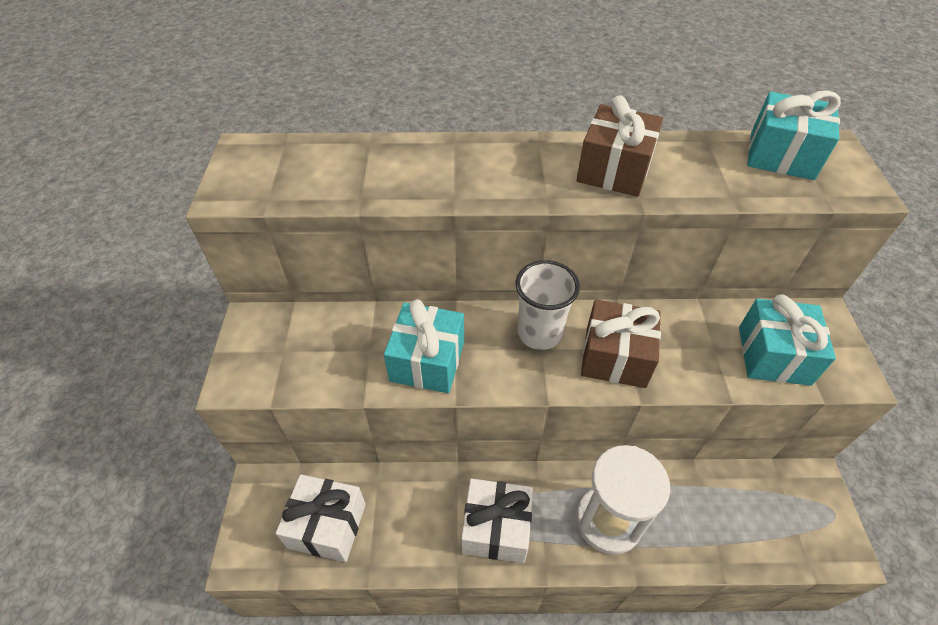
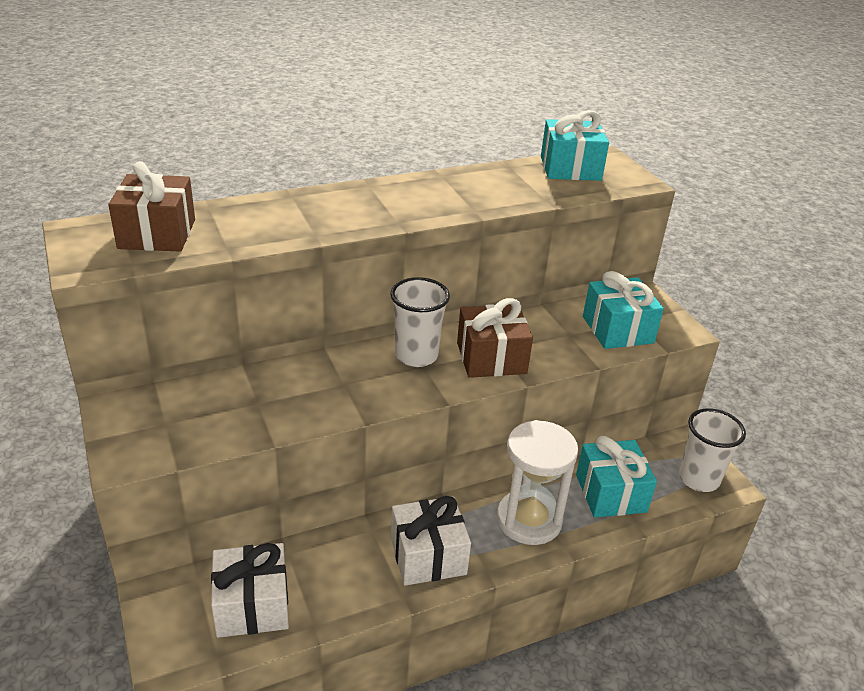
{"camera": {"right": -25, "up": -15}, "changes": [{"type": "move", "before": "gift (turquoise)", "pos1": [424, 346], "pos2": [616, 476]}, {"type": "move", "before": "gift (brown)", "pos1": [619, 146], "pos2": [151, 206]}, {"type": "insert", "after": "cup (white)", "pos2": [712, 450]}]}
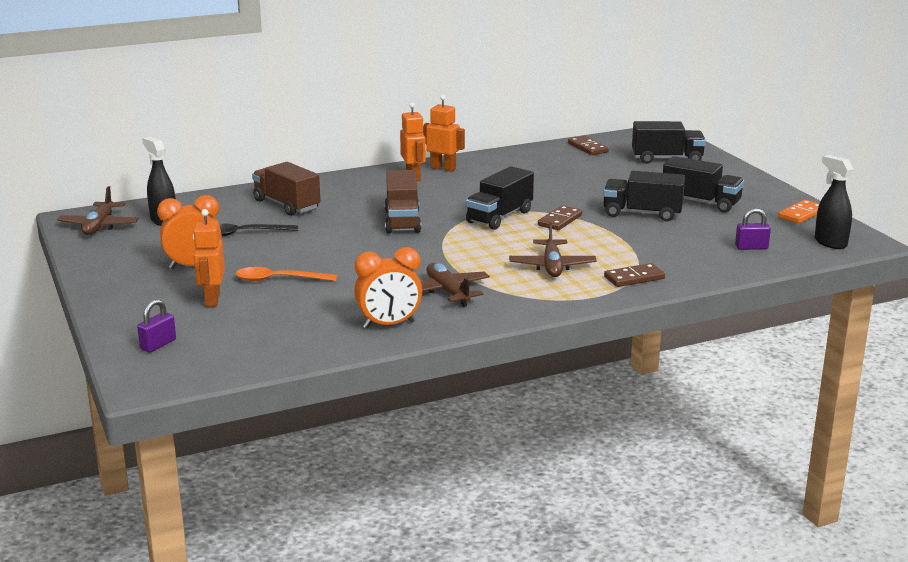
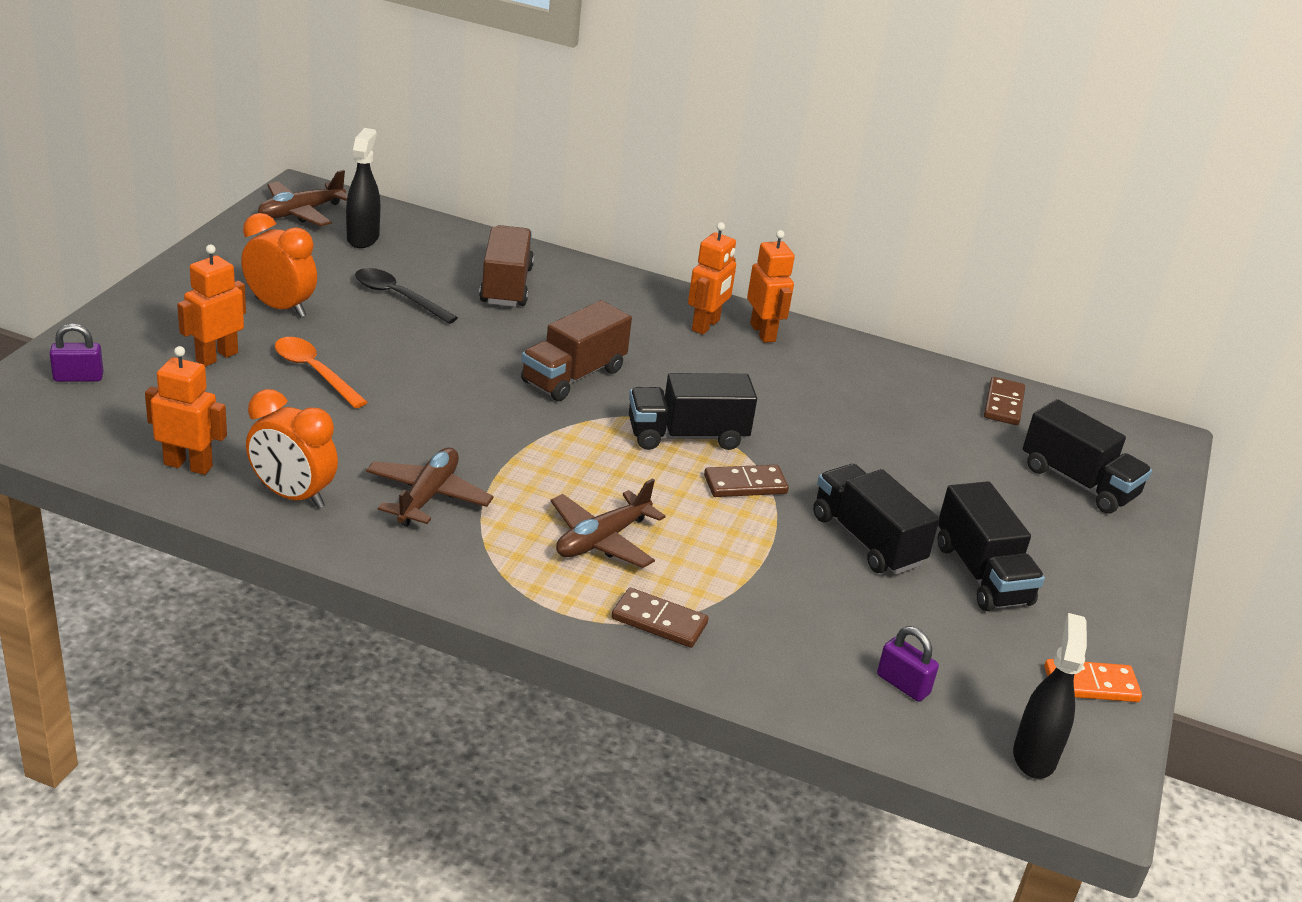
{"camera": {"right": 40, "up": 10}, "changes": [{"type": "insert", "after": "robot (orange)", "pos2": [186, 410]}]}
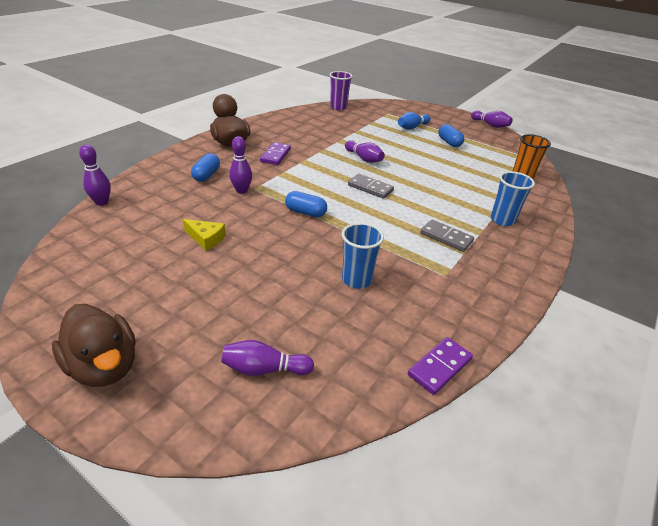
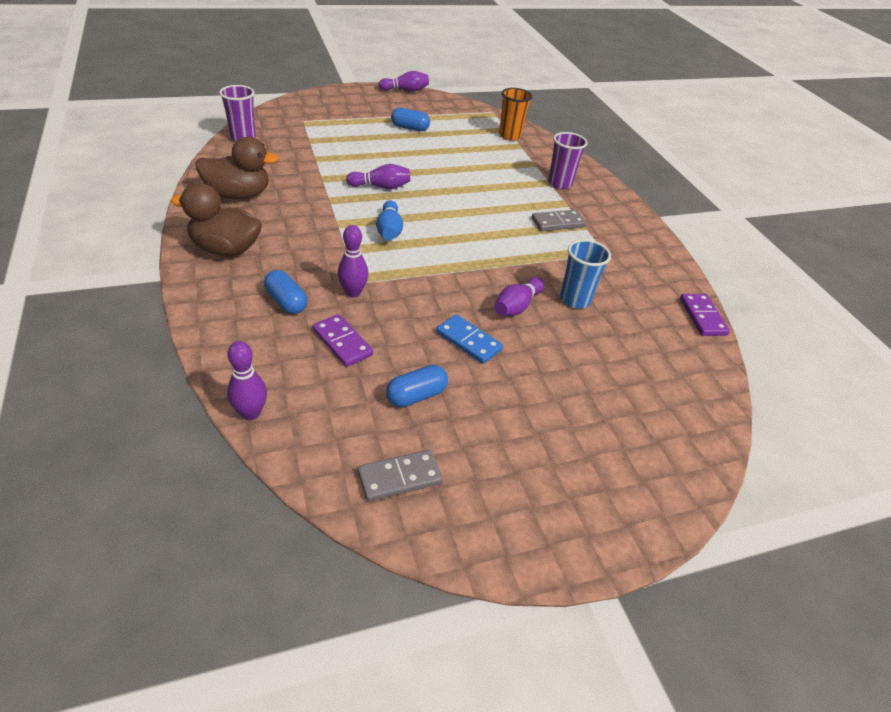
{"camera": {"right": -55, "up": 5}, "changes": [{"type": "move", "before": "duck (brown)", "pos1": [94, 345], "pos2": [237, 168]}, {"type": "delete", "before": "cheese (yellow)", "pos1": [204, 235]}, {"type": "move", "before": "bowling pin (purple)", "pos1": [267, 358], "pos2": [519, 296]}, {"type": "move", "before": "domino (purple)", "pos1": [275, 153], "pos2": [342, 340]}, {"type": "move", "before": "capsule (blue)", "pos1": [306, 204], "pos2": [417, 386]}, {"type": "move", "before": "domino (grey)", "pos1": [371, 186], "pos2": [400, 476]}, {"type": "move", "before": "bowling pin (blue)", "pos1": [414, 121], "pos2": [389, 220]}, {"type": "recolor", "before": "cup (blue)", "after": "cup (purple)", "pos1": [513, 198], "pos2": [567, 160]}, {"type": "insert", "after": "domino (blue)", "pos2": [469, 339]}]}
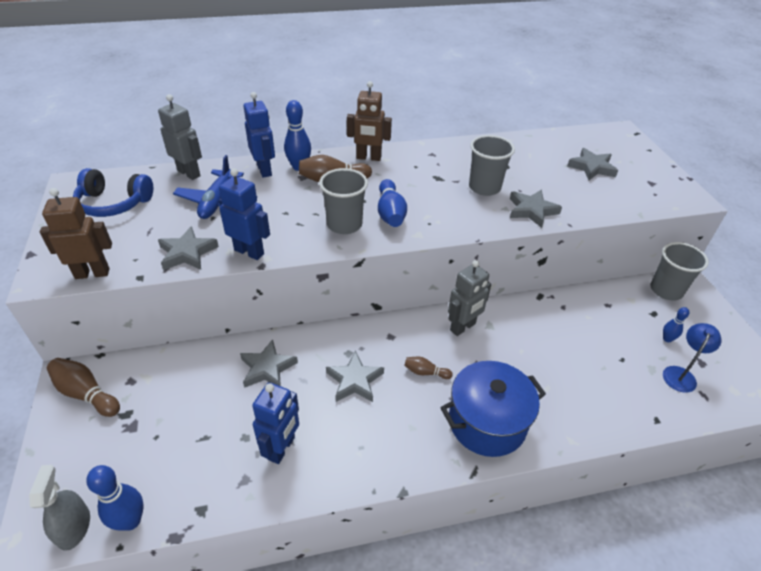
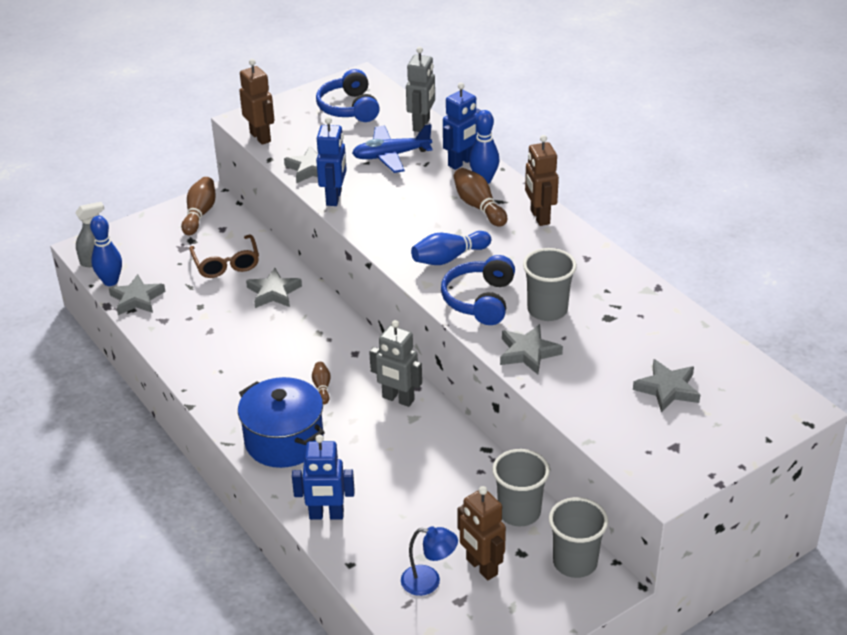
{"camera": {"right": 70, "up": -5}, "changes": [{"type": "move", "before": "robot (blue)", "pos1": [275, 423], "pos2": [323, 477]}, {"type": "move", "before": "cup (grey)", "pos1": [343, 201], "pos2": [521, 487]}, {"type": "move", "before": "star (grey)", "pos1": [355, 376], "pos2": [137, 294]}, {"type": "replace", "before": "bowling pin (blue)", "after": "robot (brown)", "pos1": [676, 324], "pos2": [482, 533]}, {"type": "insert", "after": "glasses (brown)", "pos2": [224, 256]}, {"type": "insert", "after": "headphones (blue)", "pos2": [478, 290]}]}
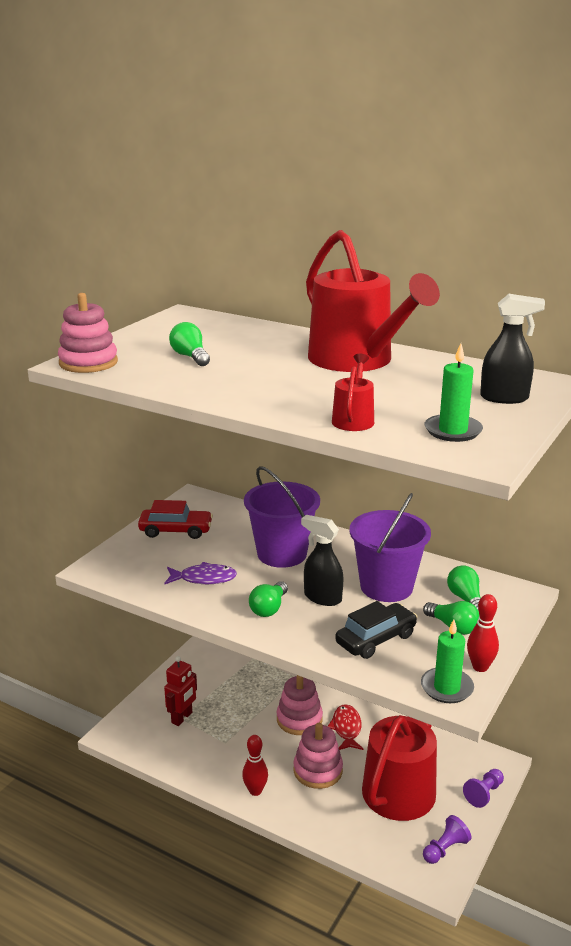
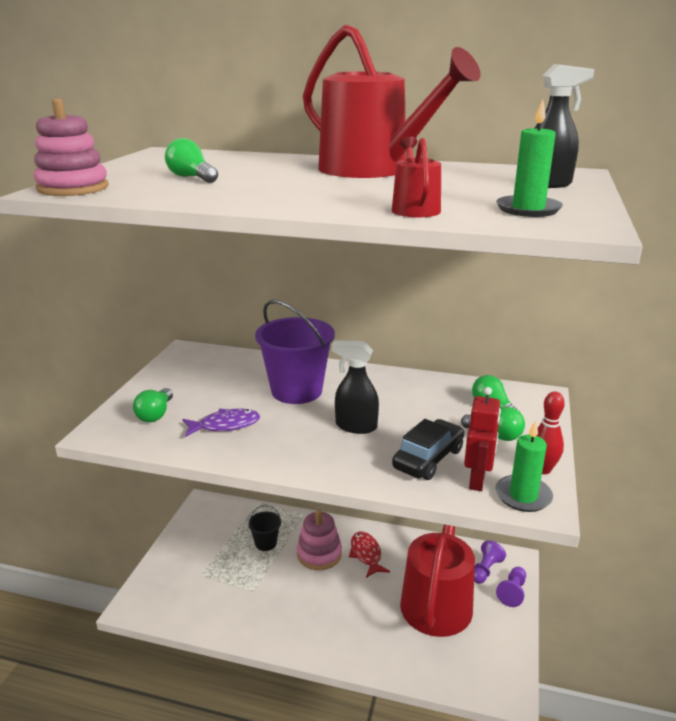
{"camera": {"right": -15, "up": 0}, "changes": [{"type": "delete", "before": "car (red)", "pos1": [175, 519]}, {"type": "move", "before": "robot (red)", "pos1": [180, 691], "pos2": [482, 439]}, {"type": "delete", "before": "bowling pin (red)", "pos1": [255, 765]}, {"type": "move", "before": "light bulb (green)", "pos1": [268, 599], "pos2": [153, 405]}, {"type": "delete", "before": "stacking toy (pink)", "pos1": [318, 756]}, {"type": "delete", "before": "bucket (purple)", "pos1": [390, 547]}, {"type": "move", "before": "pawn (purple)", "pos1": [447, 839], "pos2": [490, 562]}, {"type": "insert", "after": "bucket (black)", "pos2": [264, 528]}]}
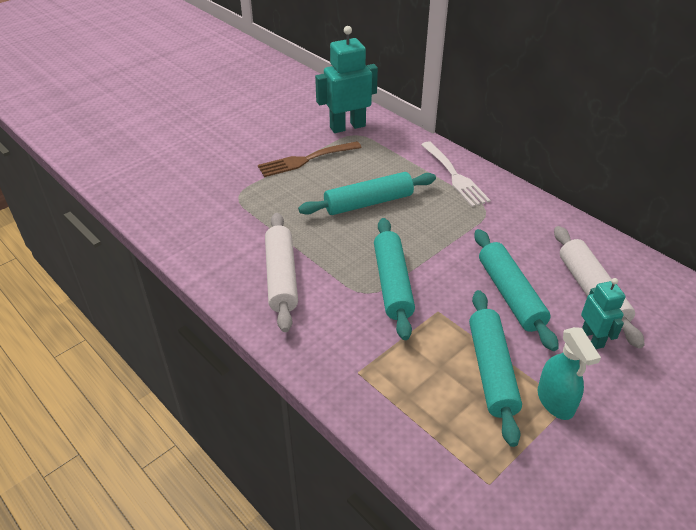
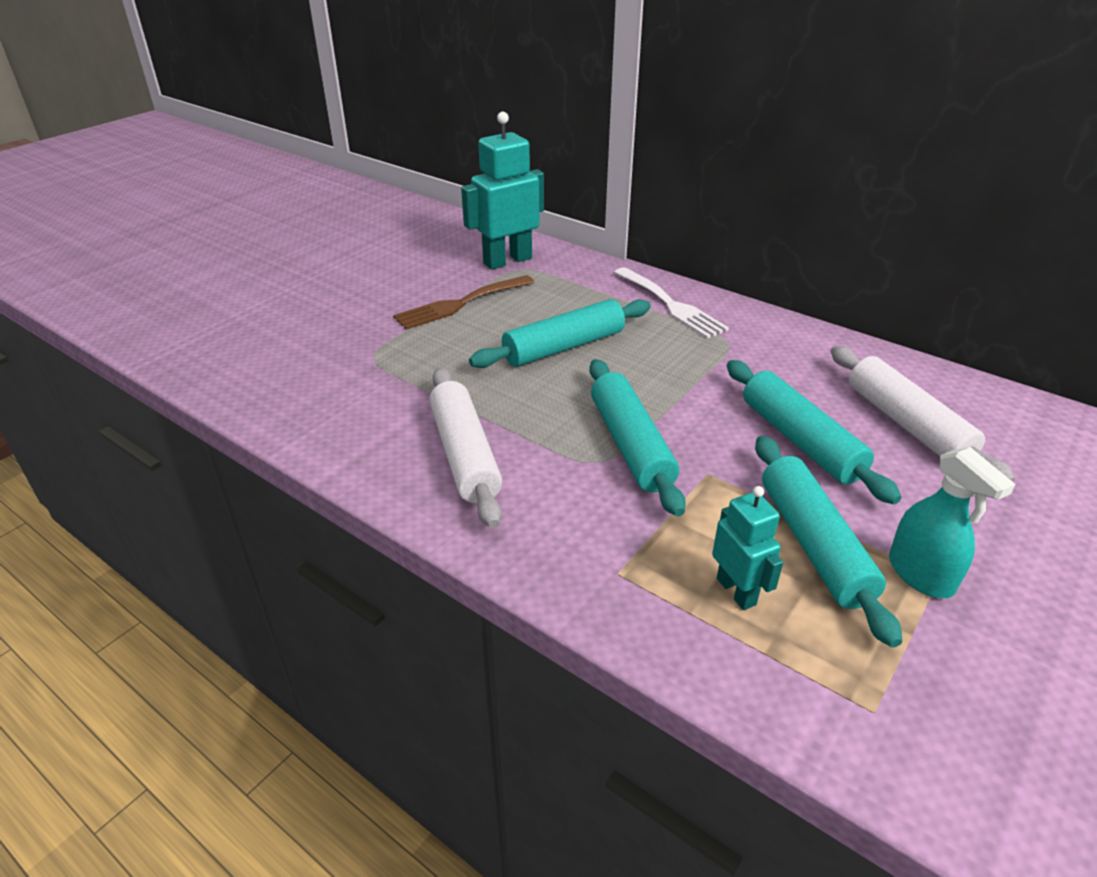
{"camera": {"right": -10, "up": -5}, "changes": [{"type": "move", "before": "robot (turquoise)", "pos1": [603, 313], "pos2": [747, 548]}]}
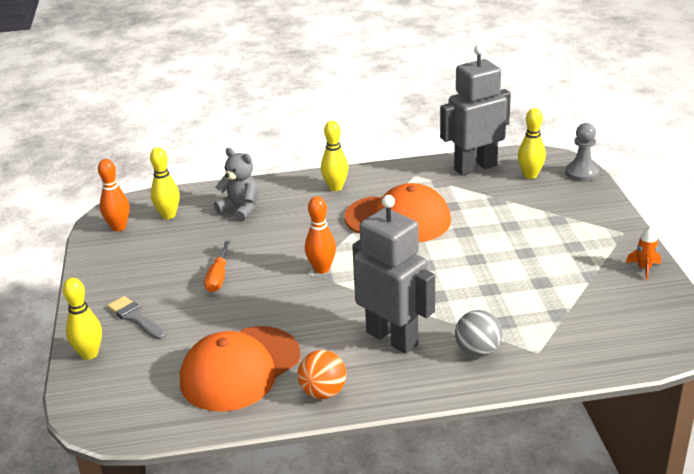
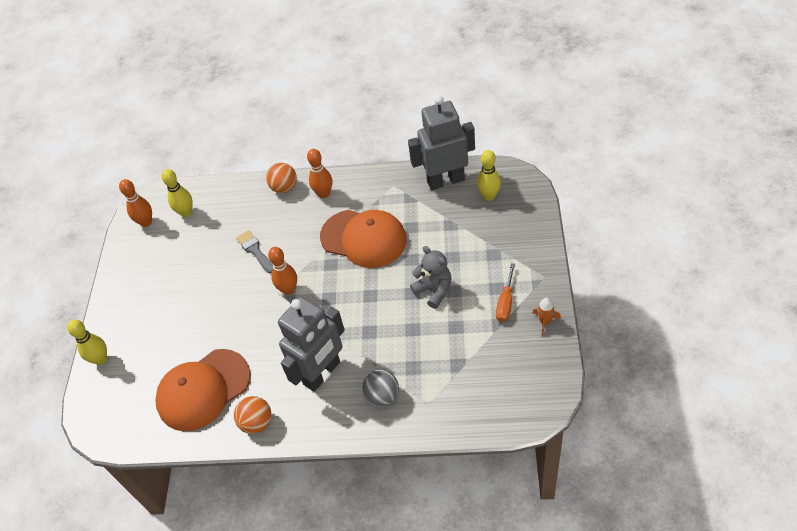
{"camera": {"right": 15, "up": 20}, "changes": [{"type": "move", "before": "brush (grey)", "pos1": [137, 318], "pos2": [254, 252]}, {"type": "move", "before": "screwdriver (orange)", "pos1": [217, 266], "pos2": [505, 292]}, {"type": "move", "before": "teddy bear (grey)", "pos1": [236, 185], "pos2": [430, 277]}, {"type": "recolor", "before": "bowling pin (yellow)", "after": "bowling pin (orange)", "pos1": [334, 156], "pos2": [319, 173]}, {"type": "rotate", "before": "robot (grey)", "pos1": [393, 274], "pos2": [311, 344], "turn": 75}, {"type": "delete", "before": "pawn (grey)", "pos1": [582, 152]}, {"type": "insert", "after": "ball (orange)", "pos2": [281, 178]}]}
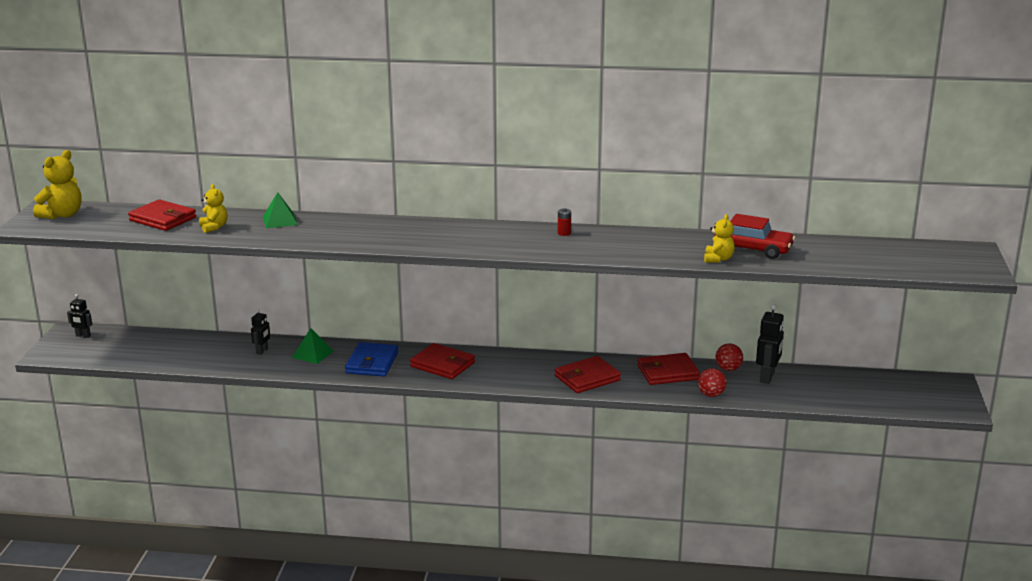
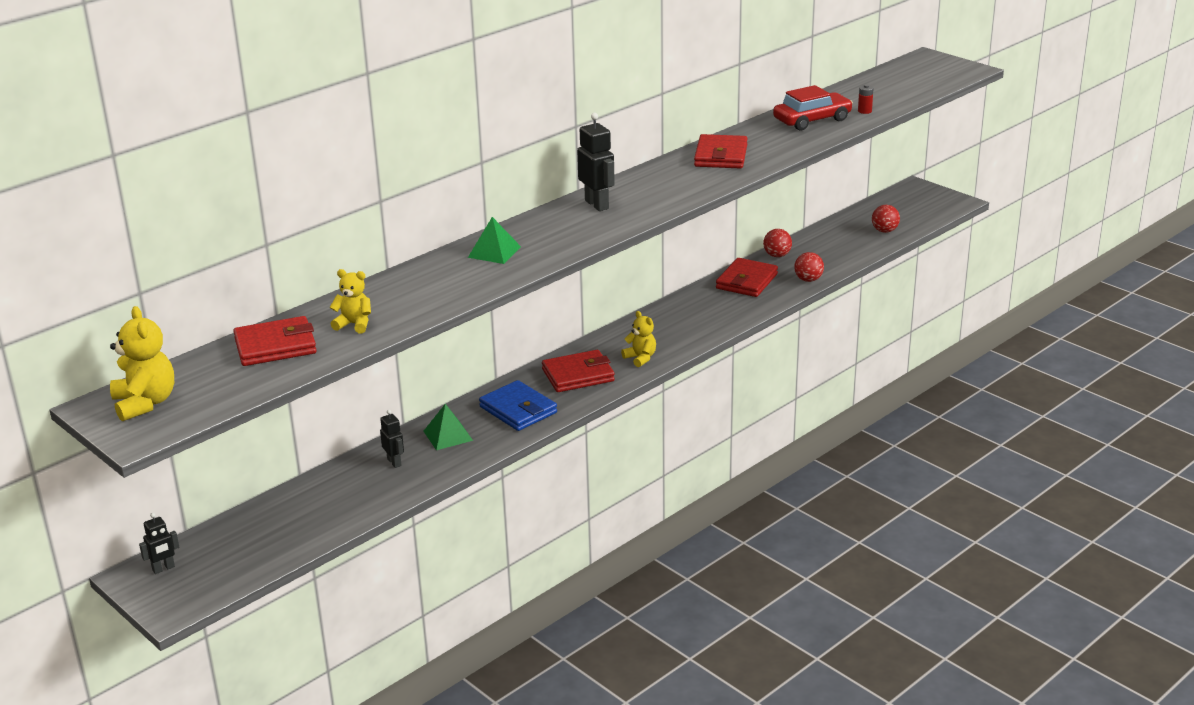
{"camera": {"right": -50, "up": 5}, "changes": [{"type": "move", "before": "pyramid (green)", "pos1": [280, 210], "pos2": [494, 240]}, {"type": "move", "before": "wallet (red)", "pos1": [588, 374], "pos2": [721, 151]}, {"type": "move", "before": "battery (red)", "pos1": [564, 222], "pos2": [866, 99]}, {"type": "move", "before": "teddy bear (yellow)", "pos1": [719, 238], "pos2": [638, 339]}, {"type": "move", "before": "robot (black)", "pos1": [770, 344], "pos2": [596, 162]}, {"type": "insert", "after": "ball (red)", "pos2": [886, 219]}]}
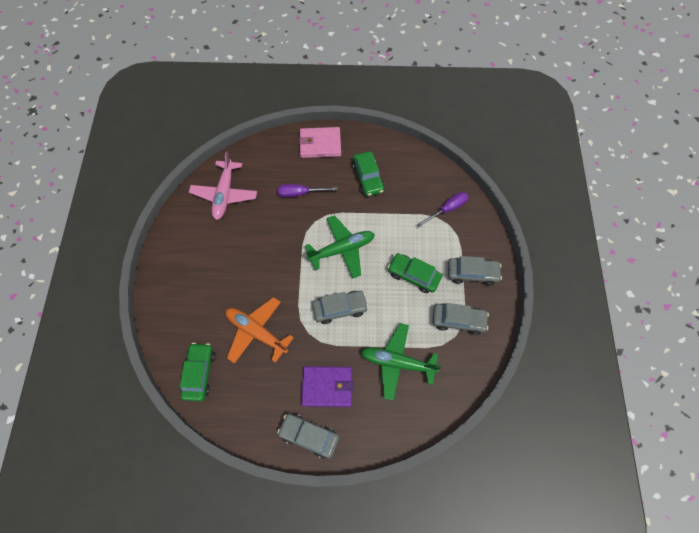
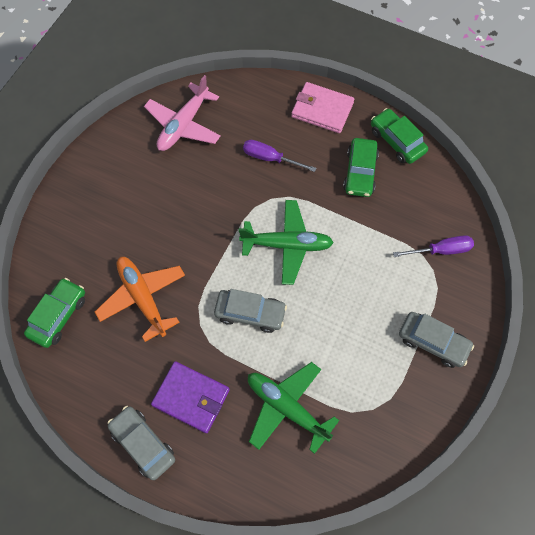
{"camera": {"right": 25, "up": 0}, "changes": [{"type": "move", "before": "car (green)", "pos1": [415, 273], "pos2": [399, 136]}, {"type": "delete", "before": "car (grey)", "pos1": [460, 319]}]}
